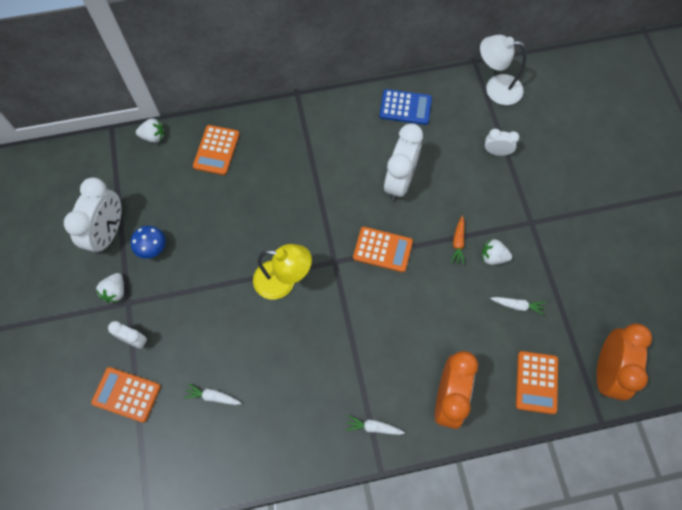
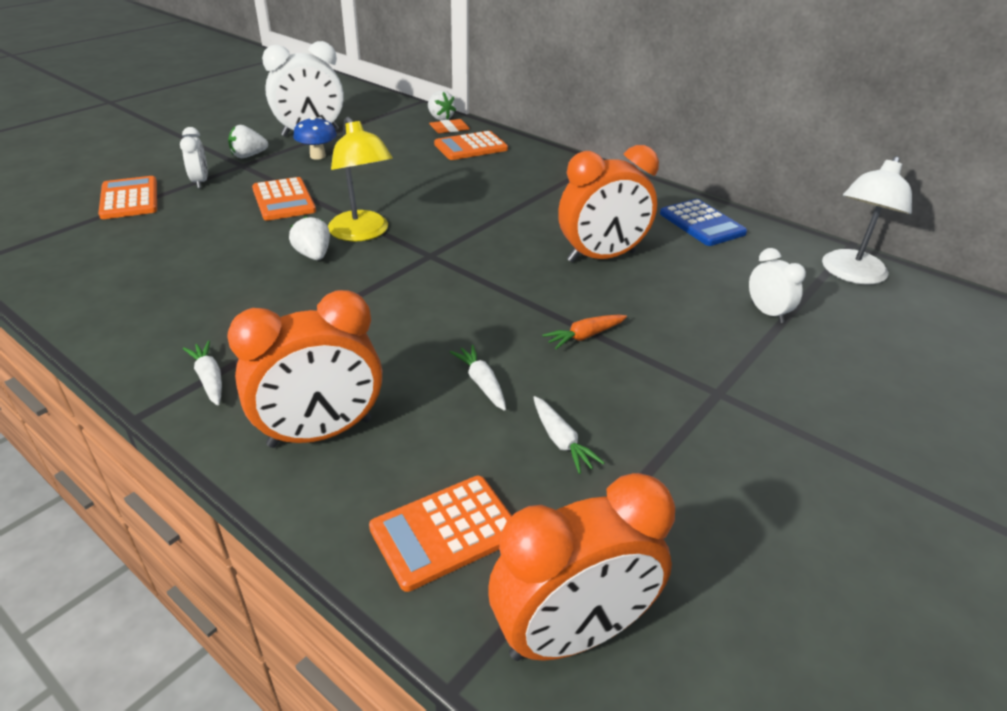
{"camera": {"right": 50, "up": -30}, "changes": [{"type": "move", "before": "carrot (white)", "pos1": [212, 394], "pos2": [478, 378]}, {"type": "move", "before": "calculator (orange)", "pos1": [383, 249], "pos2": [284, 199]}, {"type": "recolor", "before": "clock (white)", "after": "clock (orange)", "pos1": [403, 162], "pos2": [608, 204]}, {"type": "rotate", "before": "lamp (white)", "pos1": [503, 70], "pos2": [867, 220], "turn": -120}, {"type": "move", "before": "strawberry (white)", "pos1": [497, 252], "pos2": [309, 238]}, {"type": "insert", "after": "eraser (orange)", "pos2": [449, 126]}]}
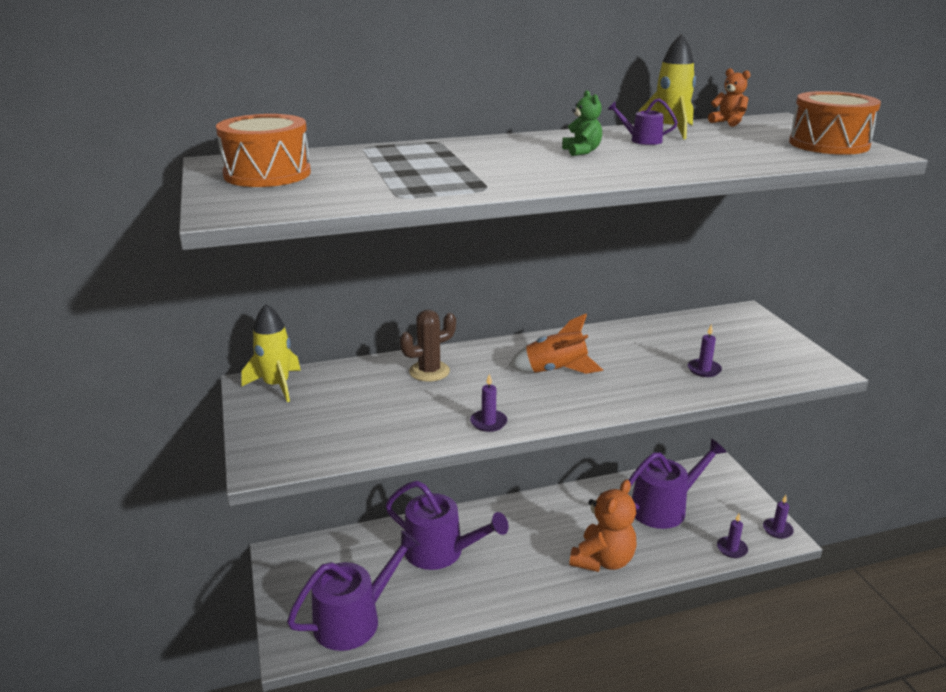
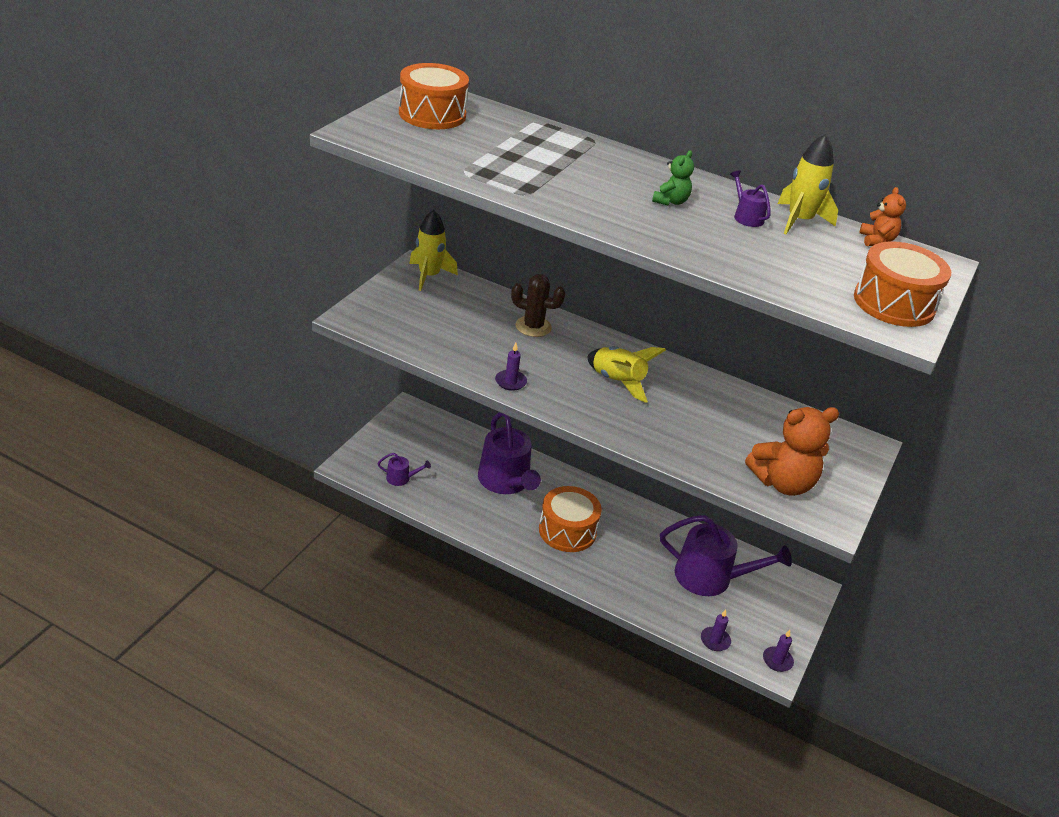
{"camera": {"right": 40, "up": 10}, "changes": [{"type": "resize", "before": "watering can (purple)", "pos1": [353, 590], "pos2": [404, 469], "scale": 0.44}, {"type": "recolor", "before": "rocket (orange)", "after": "rocket (yellow)", "pos1": [555, 344], "pos2": [626, 374]}, {"type": "move", "before": "teddy bear (orange)", "pos1": [603, 526], "pos2": [792, 451]}, {"type": "delete", "before": "candle (purple)", "pos1": [705, 350]}, {"type": "insert", "after": "drum (orange)", "pos2": [570, 519]}]}
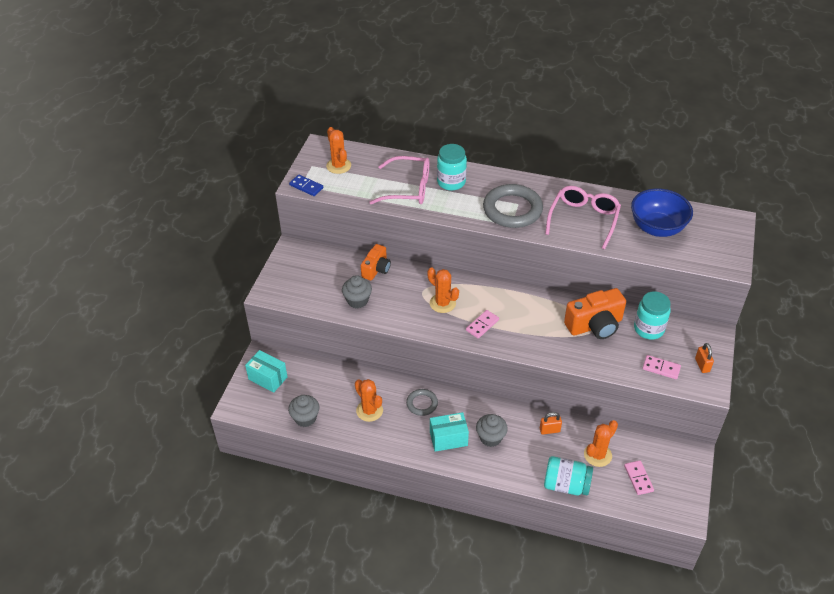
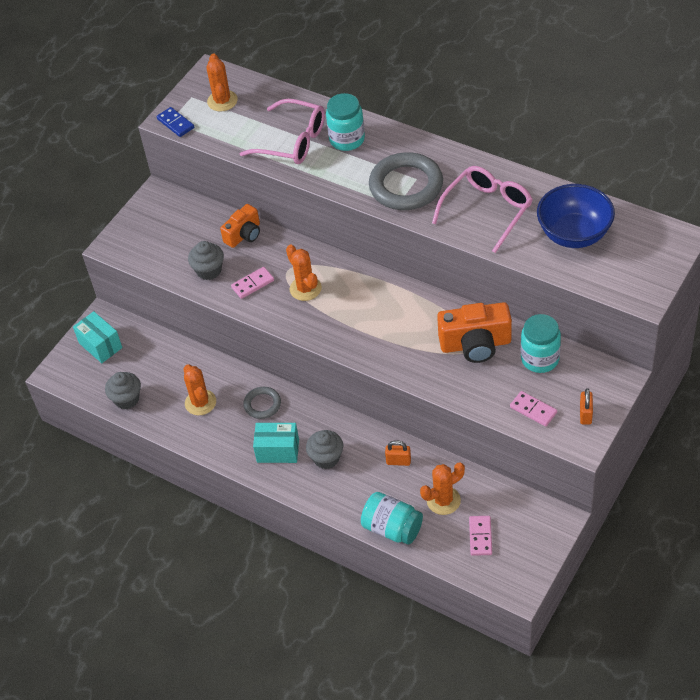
{"camera": {"right": 20, "up": 5}, "changes": [{"type": "move", "before": "domino (pink)", "pos1": [482, 324], "pos2": [252, 283]}]}
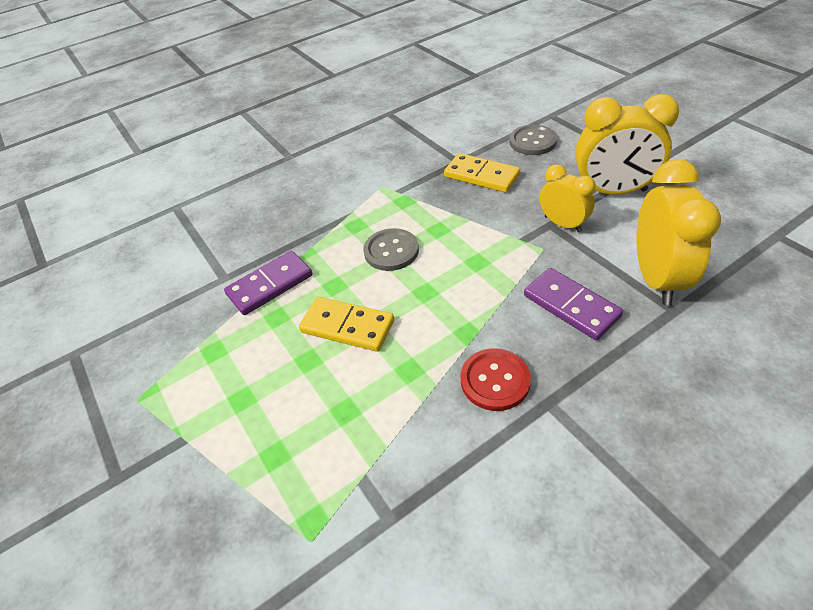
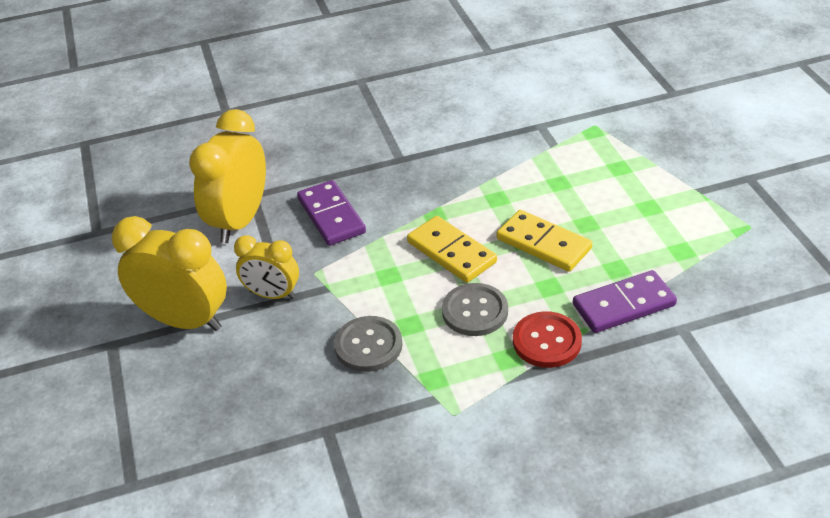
{"camera": {"right": -165, "up": -5}, "changes": [{"type": "move", "before": "domino (yellow)", "pos1": [482, 173], "pos2": [452, 249]}, {"type": "move", "before": "button (red)", "pos1": [495, 379], "pos2": [547, 339]}, {"type": "move", "before": "button (grey)", "pos1": [533, 140], "pos2": [368, 344]}, {"type": "rotate", "before": "clock (yellow)", "pos1": [568, 198], "pos2": [266, 267], "turn": -45}]}
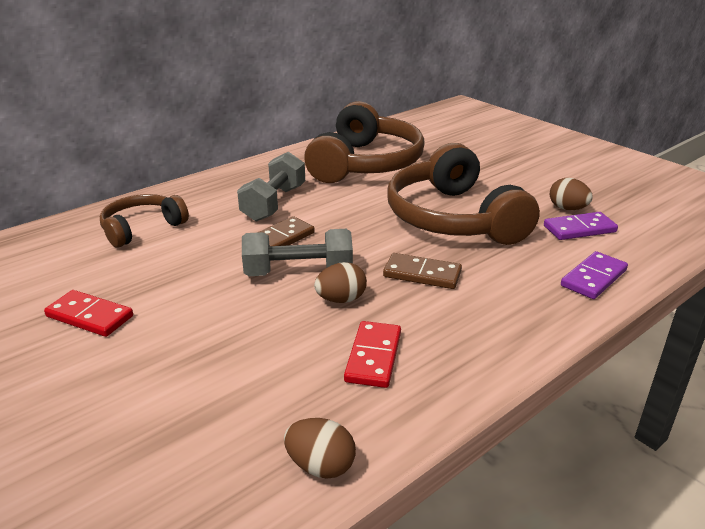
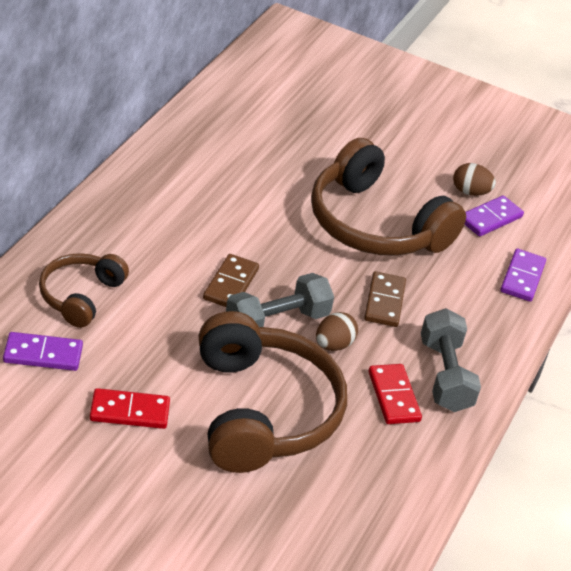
{"camera": {"right": -30, "up": 10}, "changes": [{"type": "move", "before": "dumbbell (grey)", "pos1": [271, 187], "pos2": [451, 360]}, {"type": "delete", "before": "egg (brown)", "pos1": [320, 448]}, {"type": "move", "before": "headphones (brown)", "pos1": [364, 142], "pos2": [273, 392]}, {"type": "rotate", "before": "domino (brown)", "pos1": [422, 271], "pos2": [385, 299], "turn": -75}, {"type": "insert", "after": "domino (purple)", "pos2": [43, 351]}]}
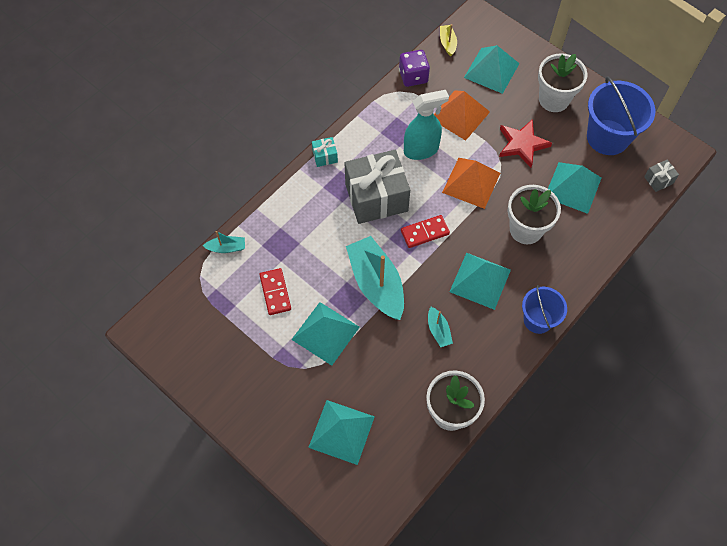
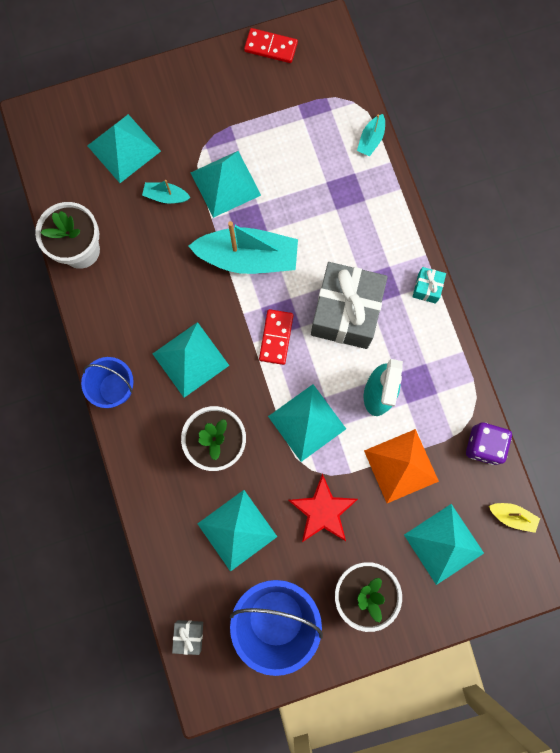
{"camera": {"right": 120, "up": 15}, "changes": [{"type": "move", "before": "domino (red)", "pos1": [275, 291], "pos2": [271, 45]}, {"type": "move", "before": "boat (turquoise)", "pos1": [440, 327], "pos2": [166, 191]}, {"type": "recolor", "before": "pyramid (orange)", "after": "pyramid (turquoise)", "pos1": [471, 183], "pos2": [307, 423]}]}
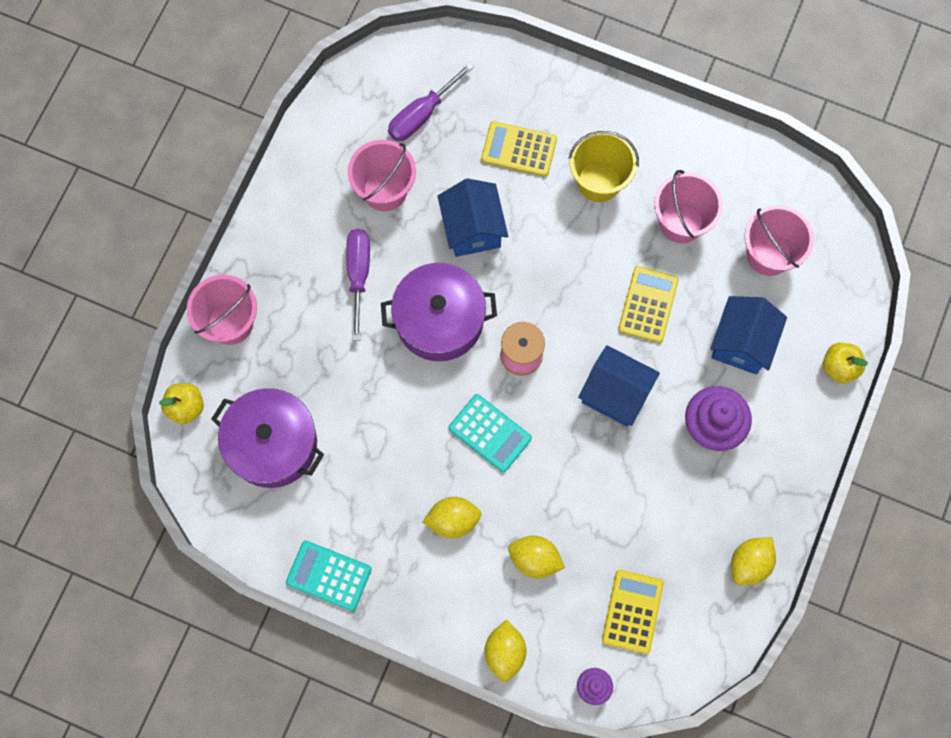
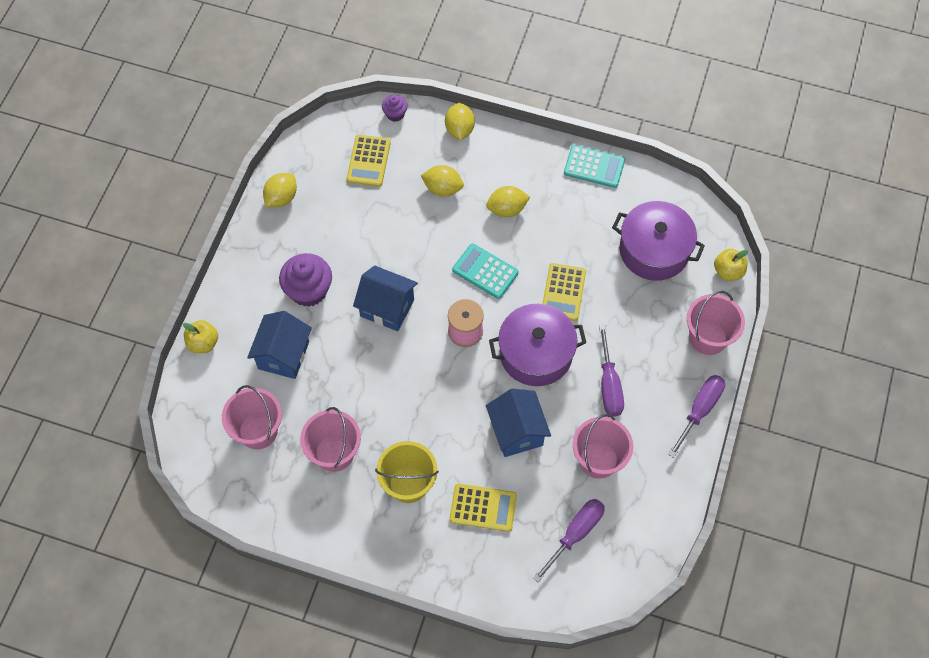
{"camera": {"right": 175, "up": -10}, "changes": [{"type": "move", "before": "calculator (yellow)", "pos1": [648, 304], "pos2": [564, 292]}, {"type": "insert", "after": "screwdriver (purple)", "pos2": [696, 416]}]}
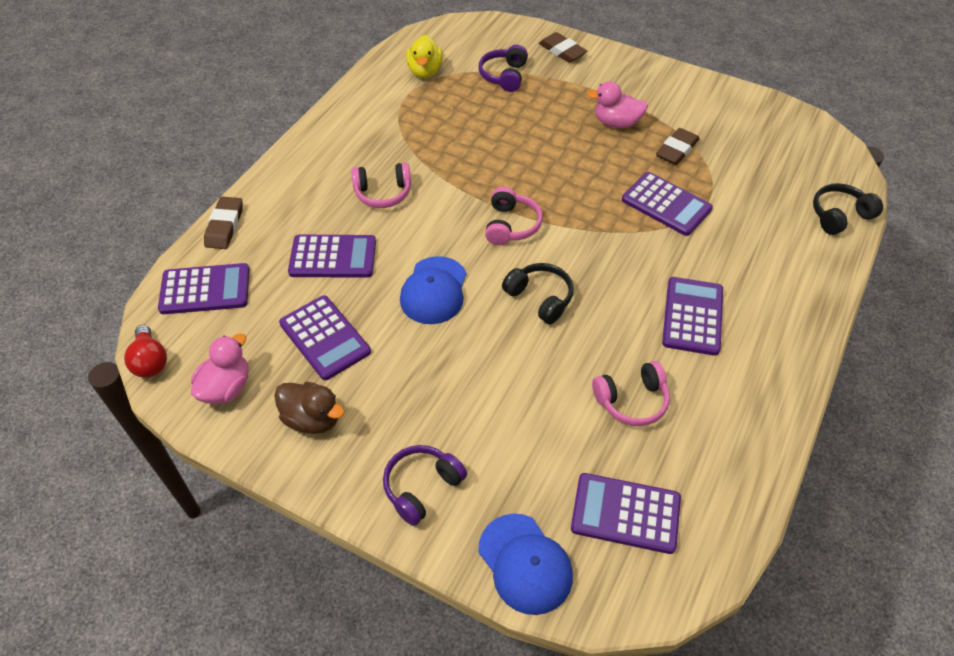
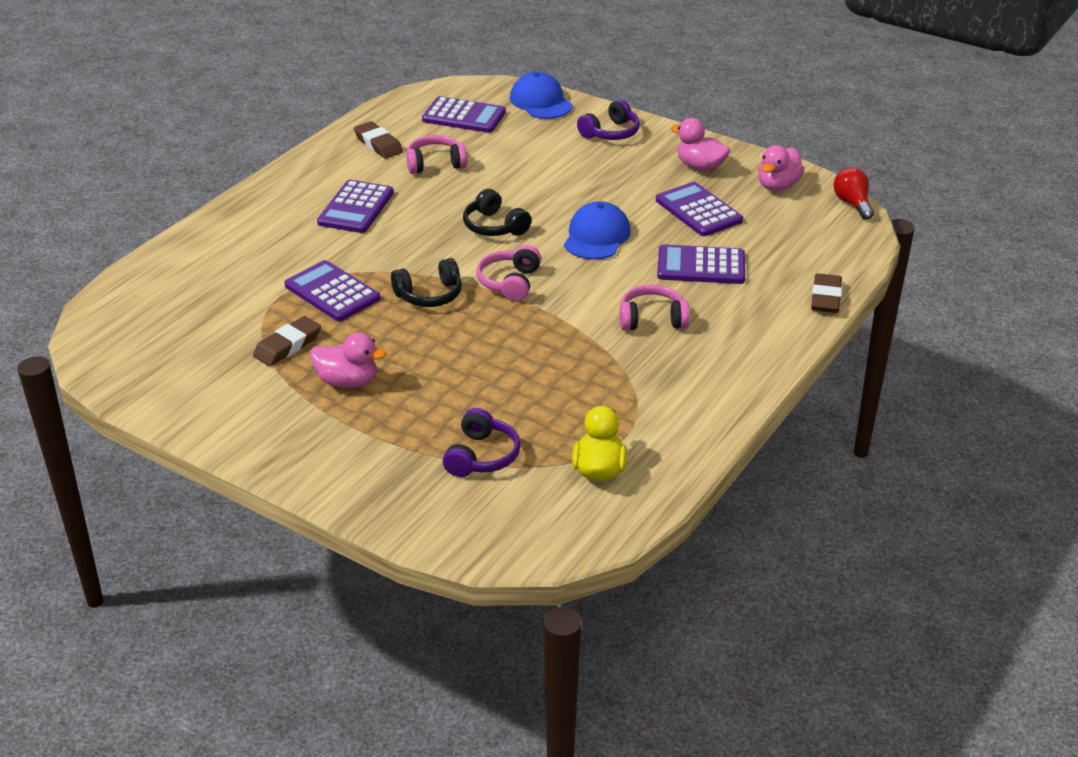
{"camera": {"right": -175, "up": -15}, "changes": [{"type": "delete", "before": "calculator (purple)", "pos1": [204, 288]}, {"type": "recolor", "before": "duck (brown)", "after": "duck (pink)", "pos1": [309, 408], "pos2": [700, 144]}, {"type": "move", "before": "eraser (brown)", "pos1": [563, 47], "pos2": [378, 140]}, {"type": "move", "before": "headphones (black)", "pos1": [848, 209], "pos2": [426, 282]}]}
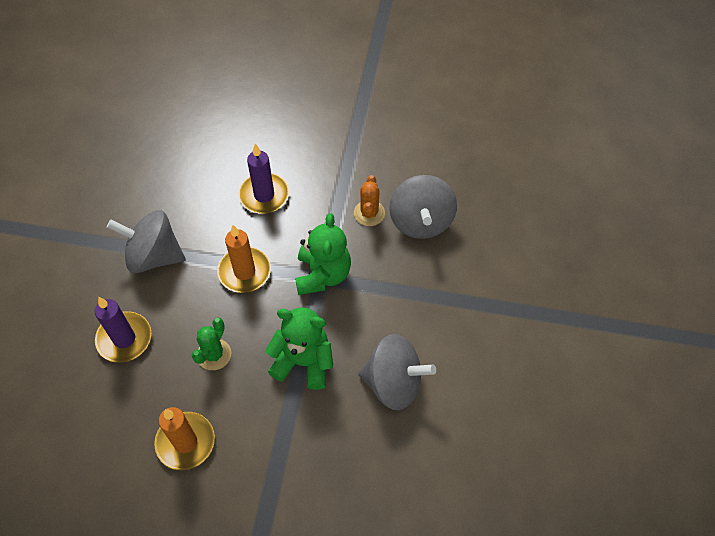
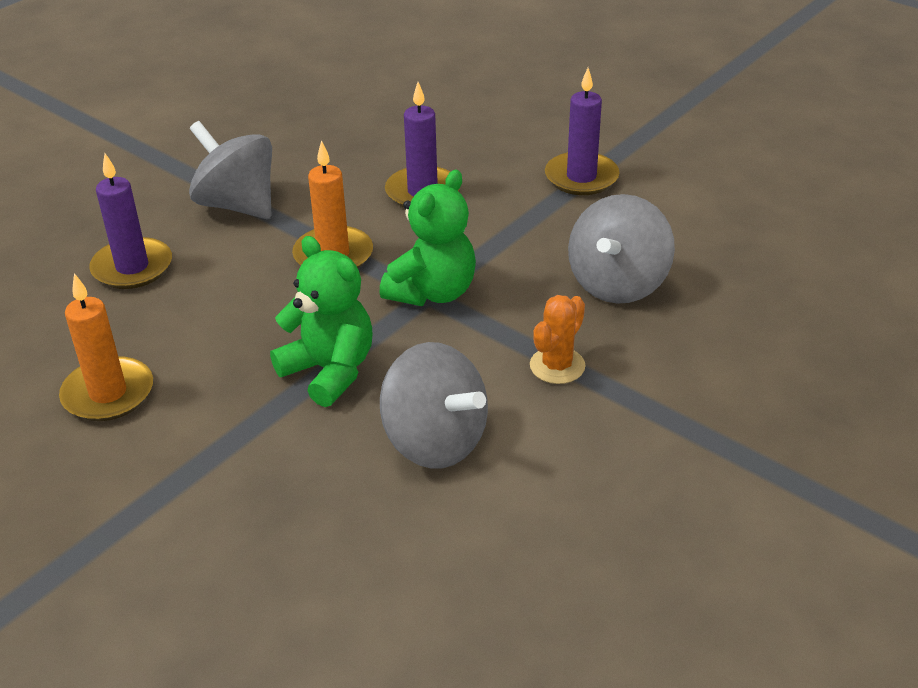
{"camera": {"right": 30, "up": -20}, "changes": [{"type": "delete", "before": "cactus (green)", "pos1": [211, 344]}, {"type": "move", "before": "cactus (orange)", "pos1": [369, 200], "pos2": [558, 339]}, {"type": "insert", "after": "candle (purple)", "pos2": [582, 131]}]}
